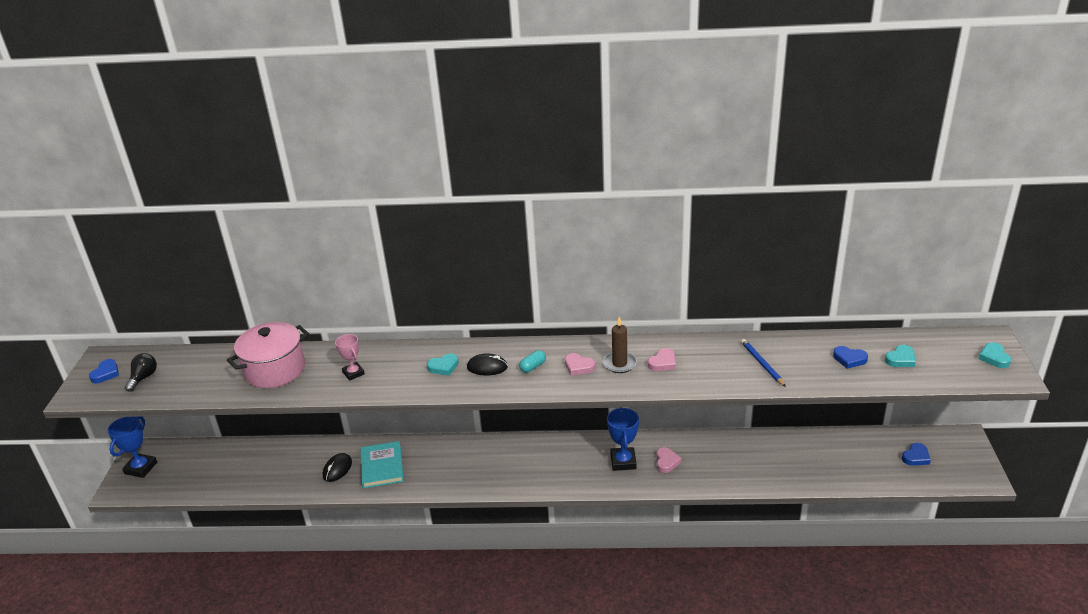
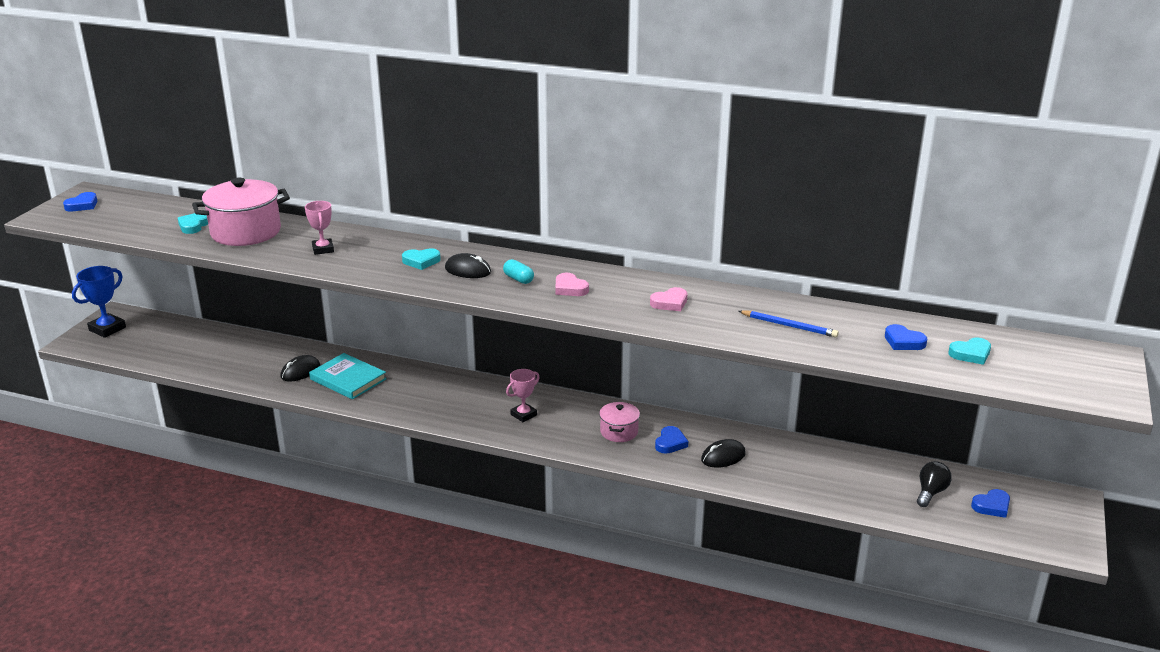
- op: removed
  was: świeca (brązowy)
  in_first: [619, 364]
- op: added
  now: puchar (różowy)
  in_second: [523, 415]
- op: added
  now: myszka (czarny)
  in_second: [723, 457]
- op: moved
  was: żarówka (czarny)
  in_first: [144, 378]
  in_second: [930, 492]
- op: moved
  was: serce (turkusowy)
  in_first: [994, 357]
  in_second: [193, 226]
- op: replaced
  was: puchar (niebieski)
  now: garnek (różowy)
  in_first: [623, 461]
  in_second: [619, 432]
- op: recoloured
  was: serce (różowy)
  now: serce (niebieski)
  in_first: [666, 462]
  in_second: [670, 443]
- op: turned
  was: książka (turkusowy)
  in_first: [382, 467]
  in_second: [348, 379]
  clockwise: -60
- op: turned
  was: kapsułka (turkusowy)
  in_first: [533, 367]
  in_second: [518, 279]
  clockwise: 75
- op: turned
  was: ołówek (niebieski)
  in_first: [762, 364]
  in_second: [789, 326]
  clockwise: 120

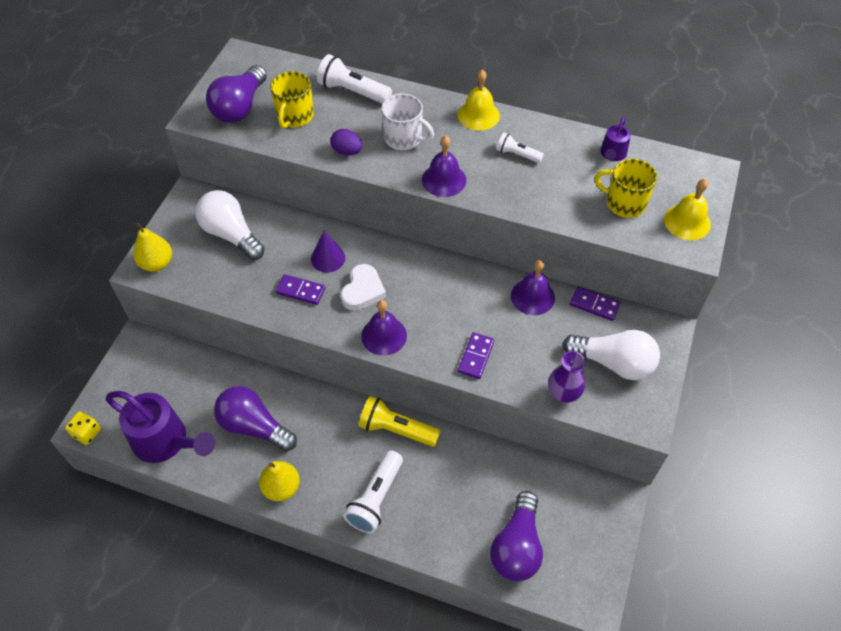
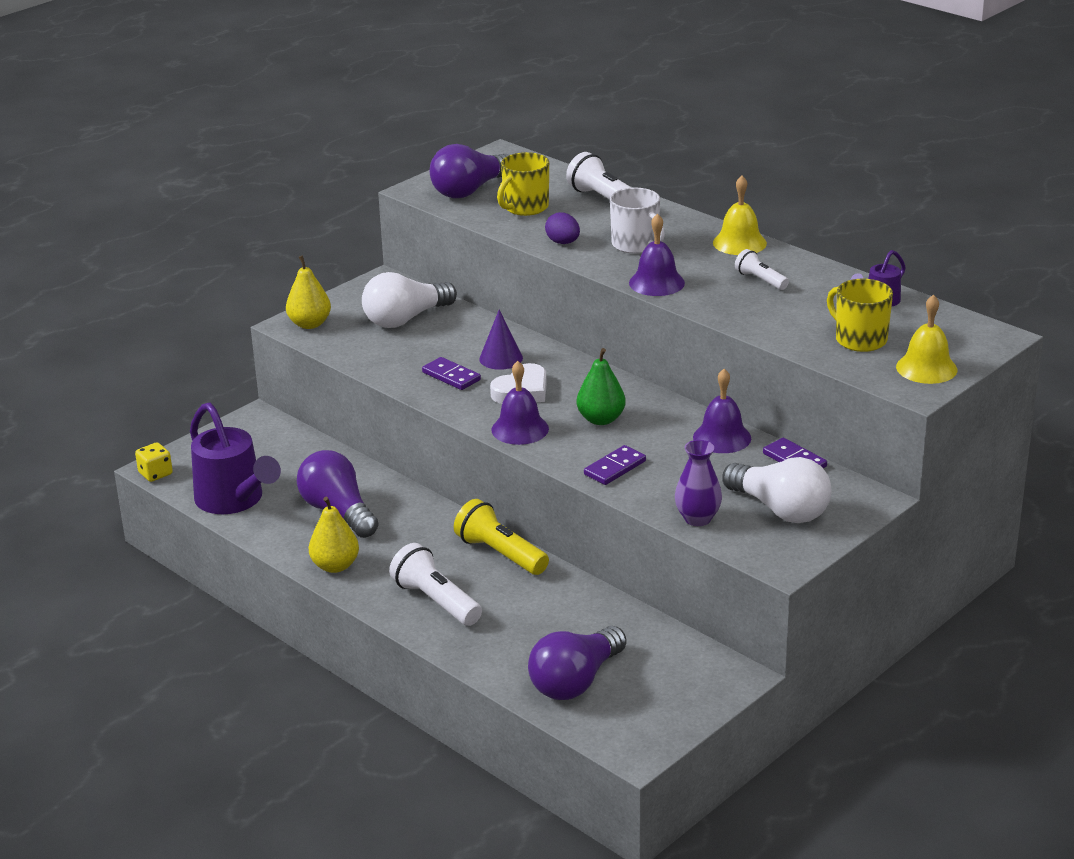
- op: added
  now: gruszka (zielony)
  in_second: [601, 419]
- op: turned
  was: żarówka (biały)
  in_first: [231, 234]
  in_second: [406, 319]
  clockwise: -105
- op: turned
  was: latarka (biały)
  in_first: [375, 498]
  in_second: [436, 601]
  clockwise: 90

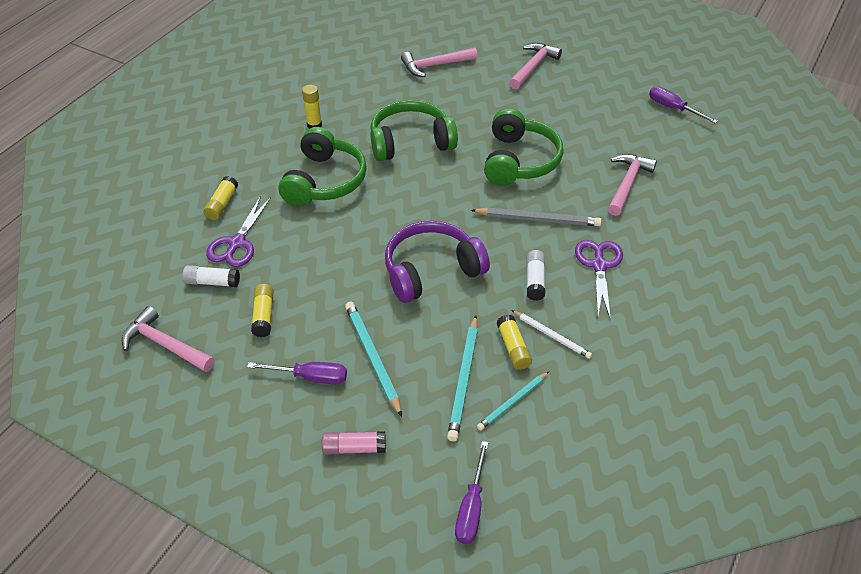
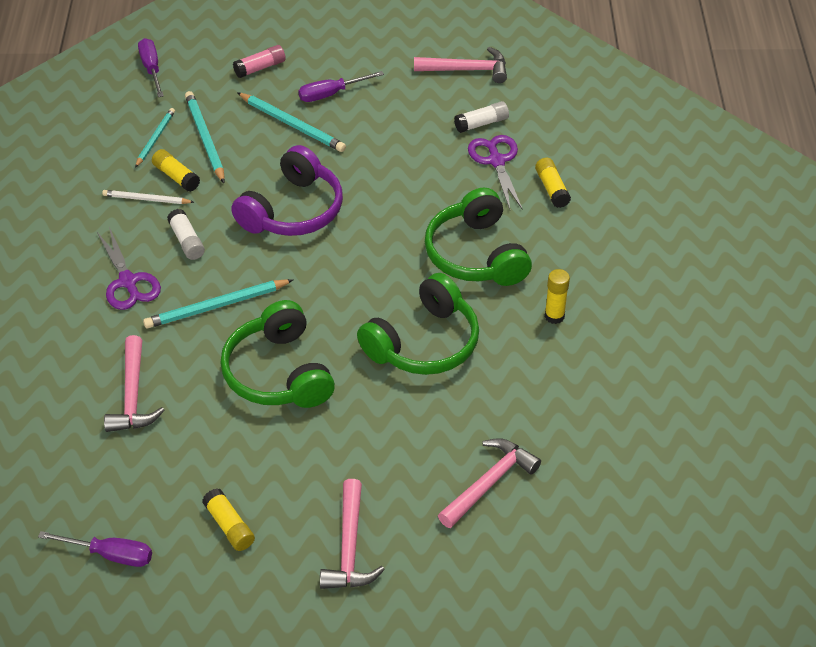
- op: moved
  was: klej w sztyfcie (żółty)
  in_first: [263, 315]
  in_second: [229, 526]
- op: recoloured
  was: ołówek (szary)
  now: ołówek (turkusowy)
  in_first: [538, 219]
  in_second: [216, 306]

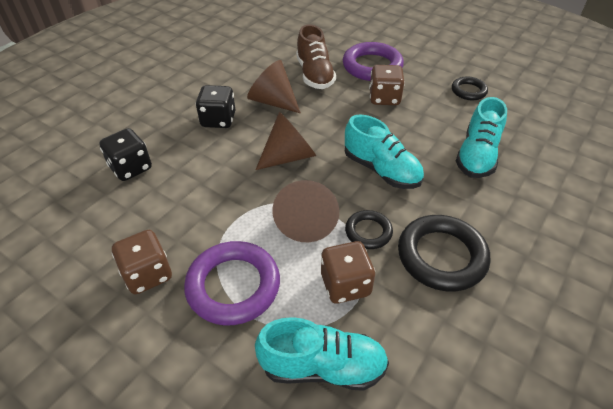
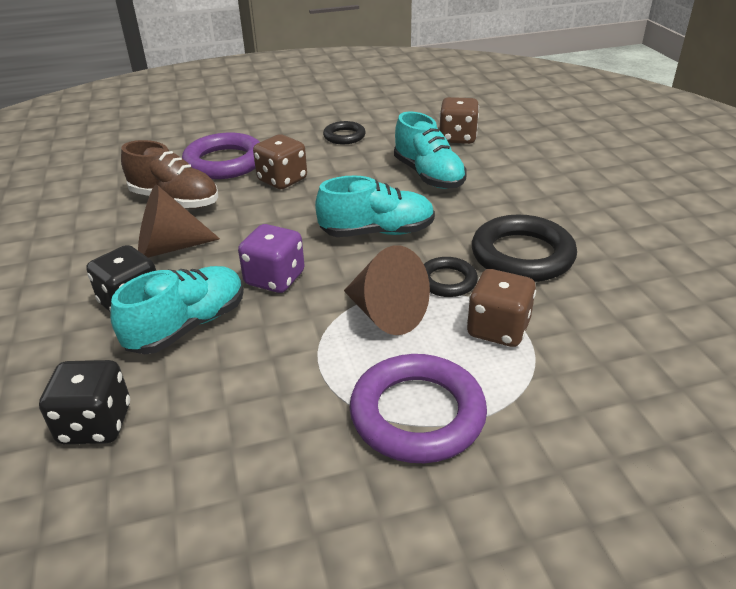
- op: moved
  was: kostka do gry (brązowy)
  in_first: [147, 274]
  in_second: [457, 138]
- op: moved
  was: but (turkusowy)
  in_first: [323, 367]
  in_second: [188, 326]
- op: replaced
  was: stożek (brązowy)
  now: kostka do gry (fioletowy)
  in_first: [289, 156]
  in_second: [275, 279]

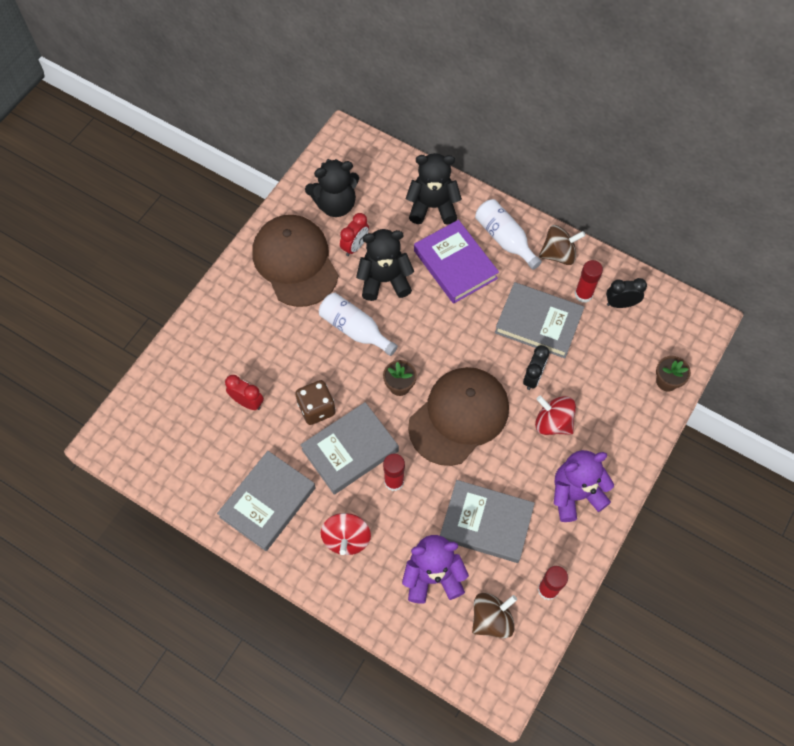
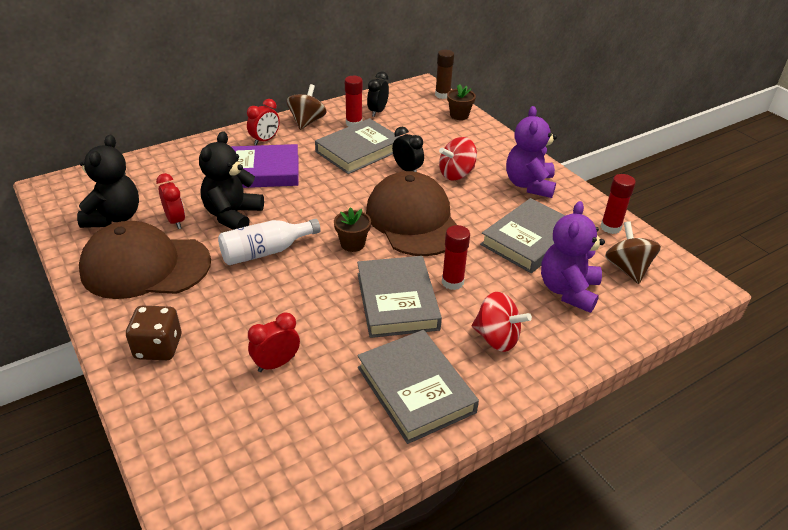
- op: removed
  was: miś (czarny)
  in_first: [432, 207]
- op: added
  now: klej w sztyfcie (brązowy)
  in_second: [442, 95]
- op: moved
  was: kostka do gry (brązowy)
  in_first: [316, 408]
  in_second: [158, 347]
- op: replaced
  was: butelka (biały)
  now: budzik (czerwony)
  in_first: [504, 239]
  in_second: [265, 140]

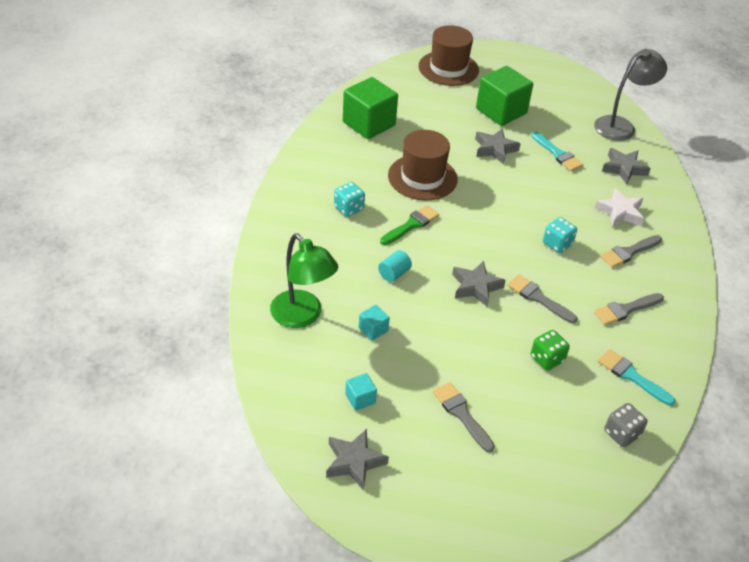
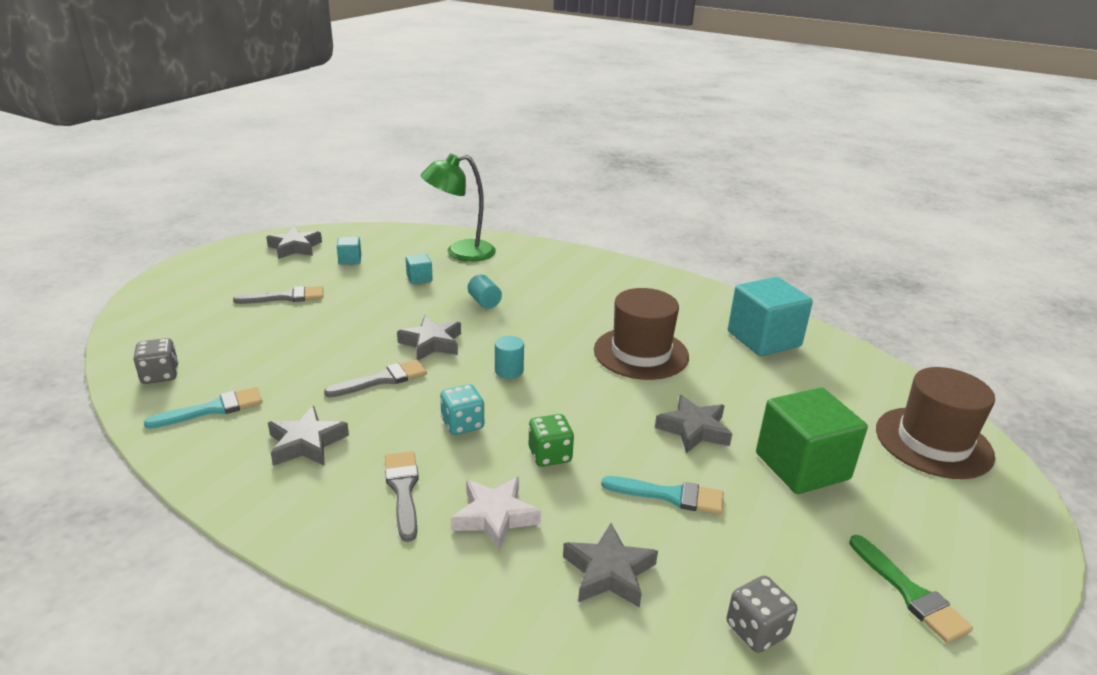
- op: removed
  was: kostka do gry (turkusowy)
  in_first: [348, 208]
- op: added
  now: walec (turkusowy)
  in_second: [509, 371]
- op: moved
  was: pędzel (zielony)
  in_first: [411, 225]
  in_second: [910, 593]
- op: moved
  was: kostka do gry (zielony)
  in_first: [547, 359]
  in_second: [550, 455]
- op: replaced
  was: lampka (szary)
  now: kostka do gry (szary)
  in_first: [621, 125]
  in_second: [756, 630]
- op: replaced
  was: pędzel (szary)
  now: gwiazda (szary)
  in_first: [625, 309]
  in_second: [306, 443]
- op: recoloured
  was: sześcian (zielony)
  now: sześcian (turkusowy)
  in_first: [369, 124]
  in_second: [763, 339]
- op: turned
  was: pędzel (turkusowy)
  in_first: [557, 154]
  in_second: [670, 496]
  clockwise: -150

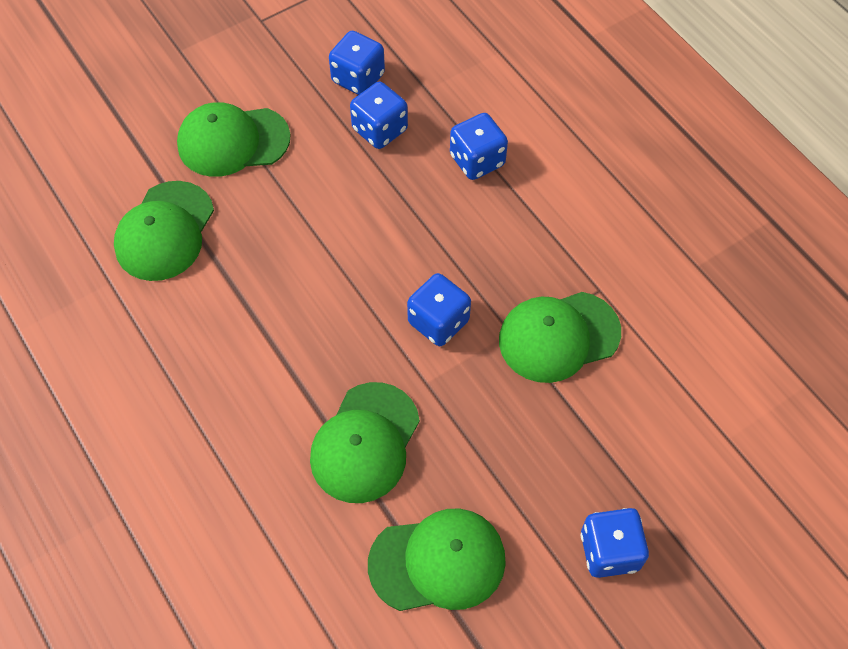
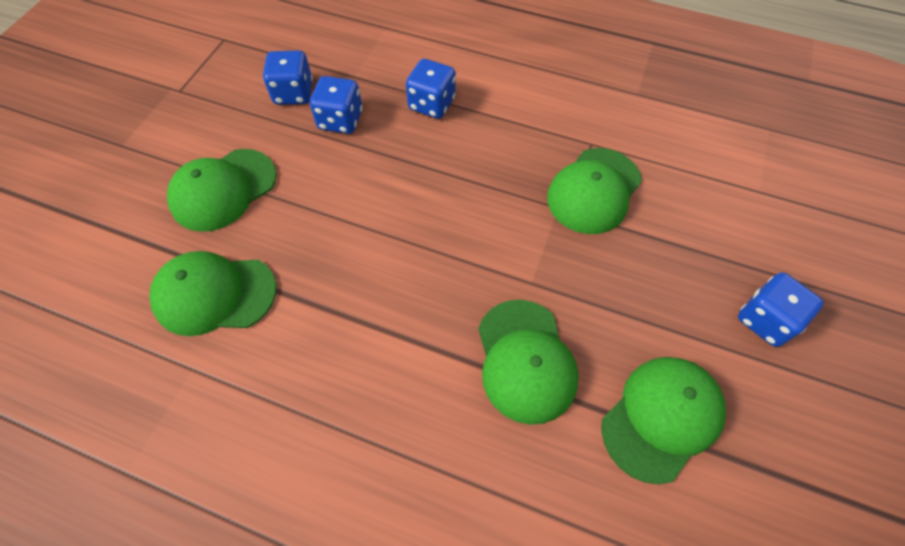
- op: removed
  was: kostka do gry (niebieski)
  in_first: [438, 322]
- op: turned
  was: czapka (zielony)
  in_first: [165, 231]
  in_second: [214, 294]
  clockwise: 105

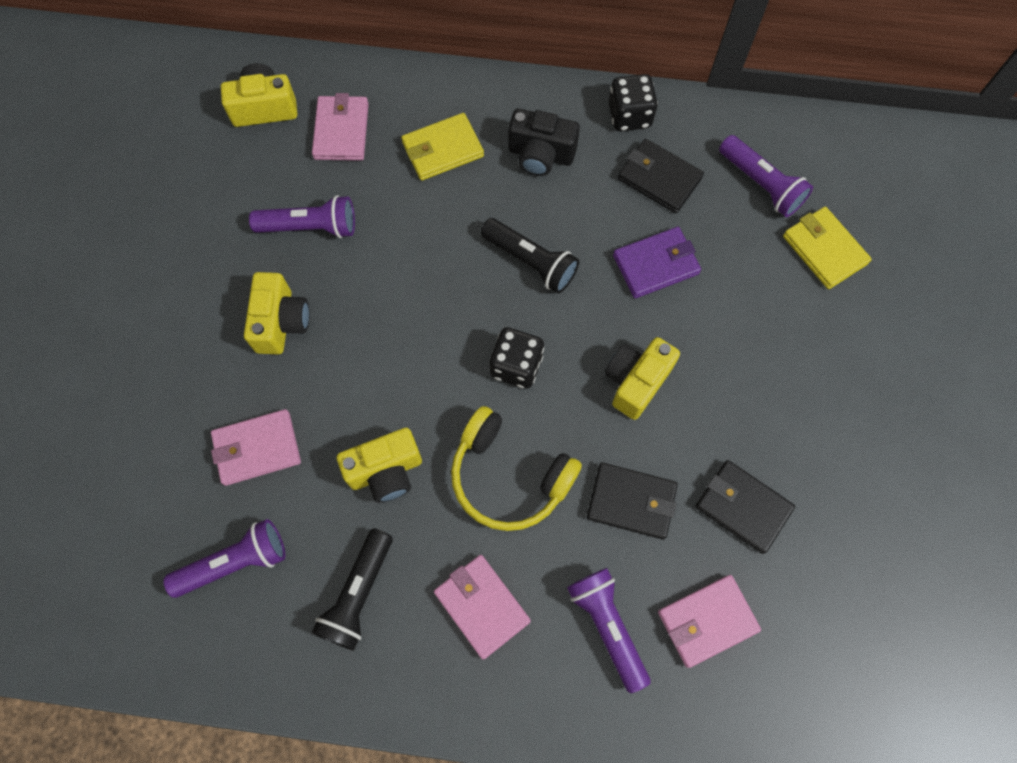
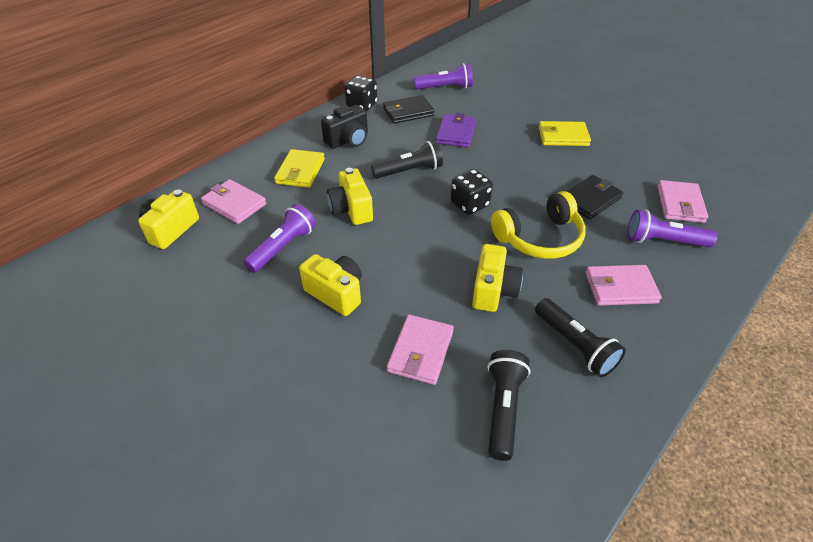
- op: removed
  was: portfel (czarny)
  in_first: [743, 507]
- op: moved
  was: aparat fotograficzny (żółty)
  in_first: [636, 382]
  in_second: [351, 209]
- op: moved
  was: portfel (żółty)
  in_first: [824, 250]
  in_second: [563, 136]
- op: recoloured
  was: latarka (fioletowy)
  now: latarka (czarny)
  in_first: [234, 562]
  in_second: [503, 409]

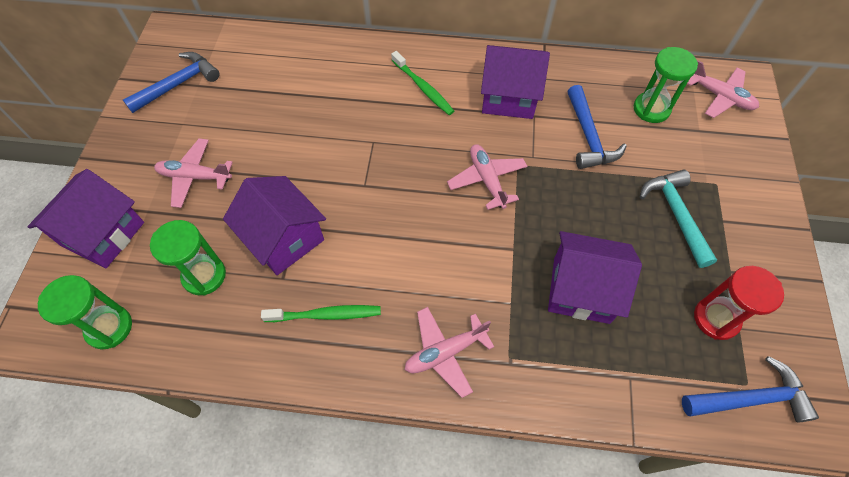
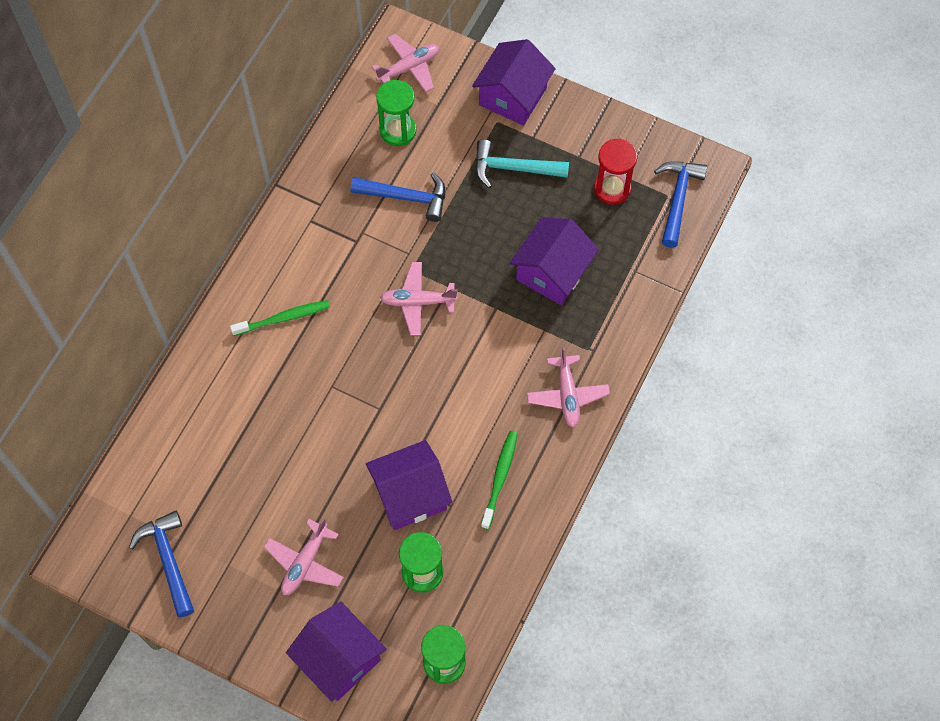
- op: moved
  was: domek (fioletowy)
  in_first: [509, 97]
  in_second: [512, 96]

